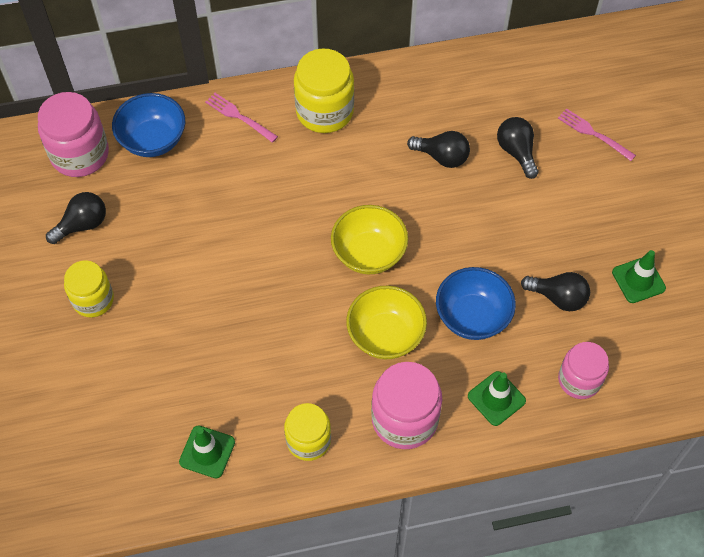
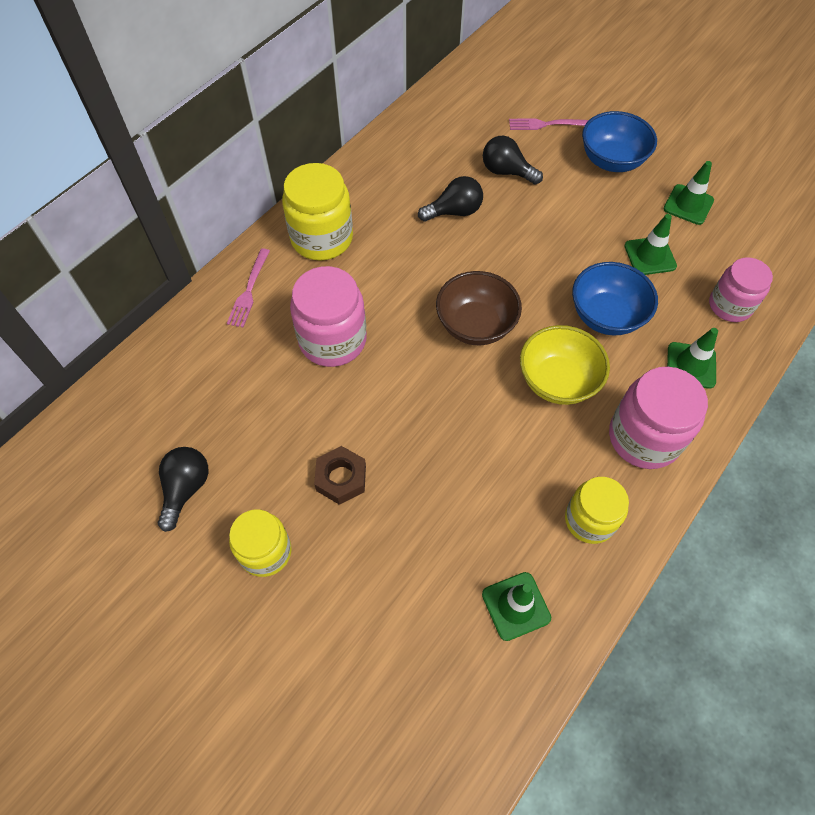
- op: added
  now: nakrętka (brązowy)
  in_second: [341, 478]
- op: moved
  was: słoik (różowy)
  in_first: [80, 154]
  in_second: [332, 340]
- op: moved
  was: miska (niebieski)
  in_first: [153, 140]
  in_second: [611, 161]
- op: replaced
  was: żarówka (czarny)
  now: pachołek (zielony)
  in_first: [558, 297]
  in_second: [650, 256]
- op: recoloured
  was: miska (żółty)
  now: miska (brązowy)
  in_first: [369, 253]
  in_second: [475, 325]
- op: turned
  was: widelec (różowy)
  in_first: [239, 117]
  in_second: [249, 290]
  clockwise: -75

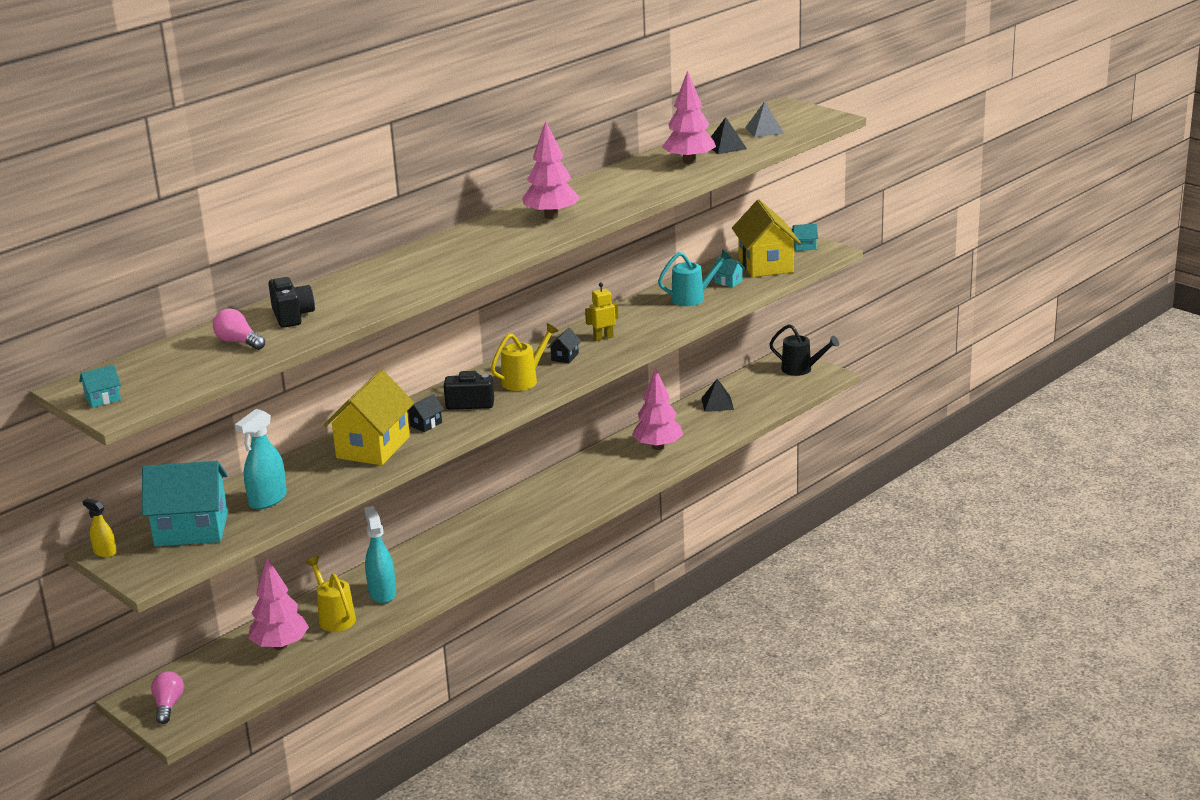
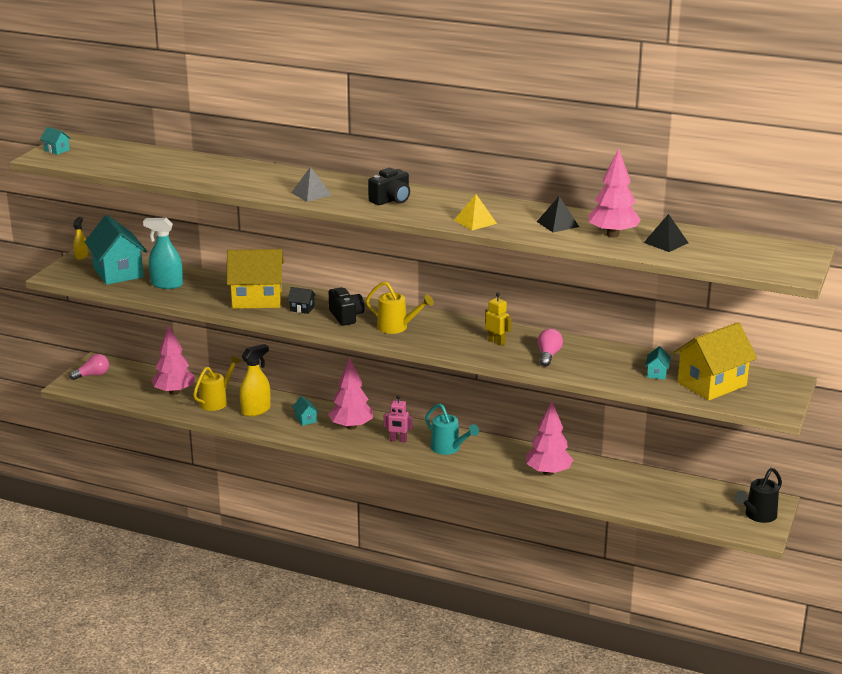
- op: removed
  was: domek (czarny)
  in_first: [565, 357]
- op: added
  now: robot (różowy)
  in_second: [398, 440]
- op: added
  now: piramida (żółty)
  in_second: [475, 221]
- op: moved
  was: żarówka (różowy)
  in_first: [238, 342]
  in_second: [548, 355]
- op: moved
  was: aparat fotograficzny (czarny)
  in_first: [292, 316]
  in_second: [391, 200]
- op: moved
  was: drzewko (różowy)
  in_first: [551, 216]
  in_second: [351, 426]
- op: moved
  was: konewka (turkusowy)
  in_first: [692, 298]
  in_second: [448, 448]
- op: moved
  was: piramida (czarny)
  in_first: [717, 404]
  in_second: [557, 224]
- op: moved
  was: piramida (szary)
  in_first: [764, 130]
  in_second: [311, 193]
- op: moved
  was: domek (turkusowy)
  in_first: [804, 246]
  in_second: [305, 419]
- op: recoloured
  was: spryskiwacz (turkusowy)
  now: spryskiwacz (żółty)
  in_first: [382, 593]
  in_second: [256, 410]
- op: turned
  was: konewka (czarny)
  in_first: [801, 369]
  in_second: [758, 515]
  clockwise: 45

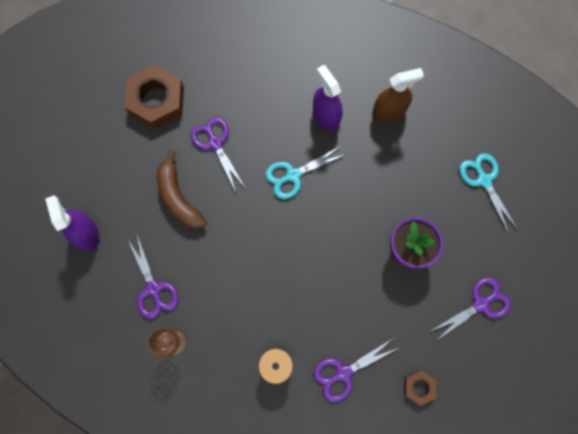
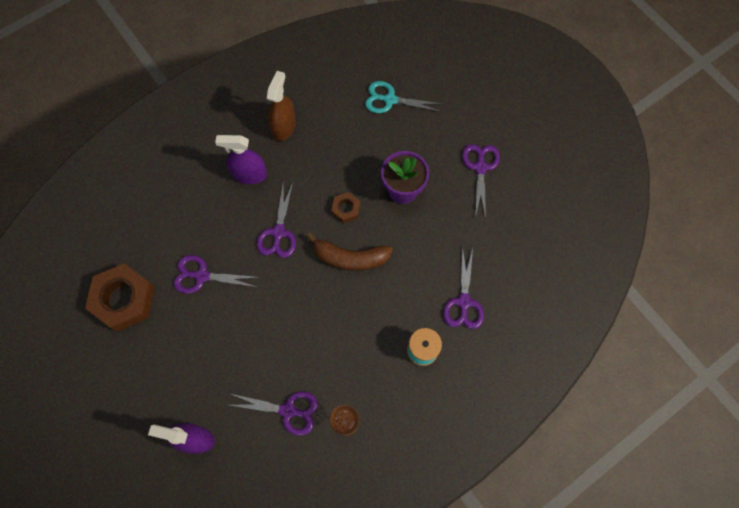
- op: moved
  was: banan (brązowy)
  in_first: [178, 197]
  in_second: [350, 258]
- op: moved
  was: nakrętka (brązowy)
  in_first: [418, 387]
  in_second: [346, 209]
- op: recoloured
  was: nożyczki (turkusowy)
  now: nożyczki (fioletowy)
  in_first: [293, 175]
  in_second: [278, 232]

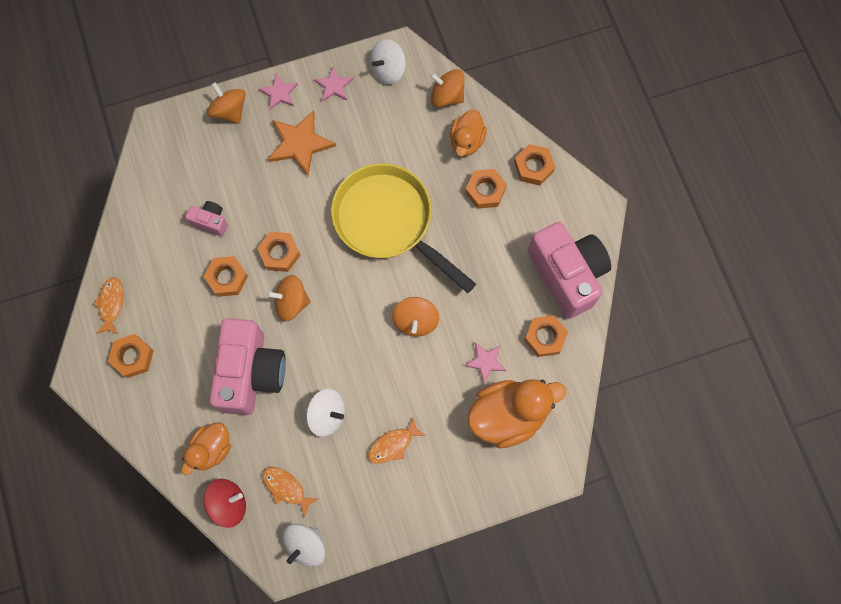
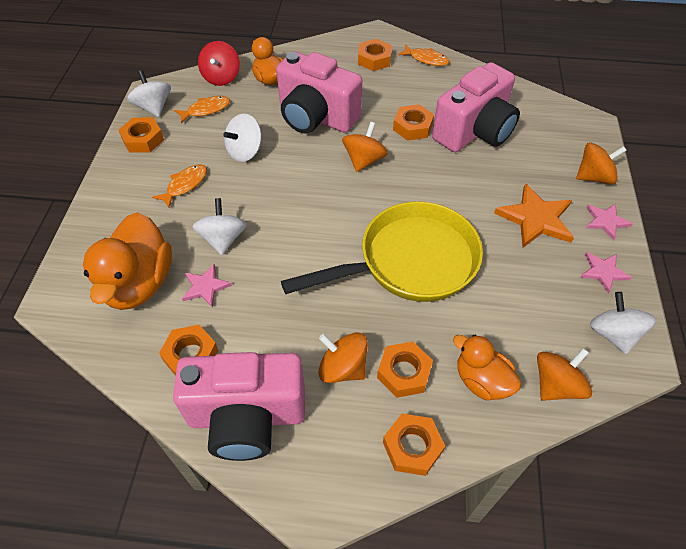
- op: added
  now: bączek (biały)
  in_second: [223, 239]
- op: moved
  was: nakrętka (pomarańczowy)
  in_first: [279, 253]
  in_second: [143, 139]
- op: moved
  was: bączek (pomarańczowy)
  in_first: [415, 321]
  in_second: [343, 368]
- op: turned
  was: ryba (pomarańczowy)
  in_first: [393, 445]
  in_second: [185, 185]
  clockwise: 45
- op: resized
  was: aparat fotograficzny (różowy)
  in_first: [210, 221]
  in_second: [474, 132]
  ratio: 2.23

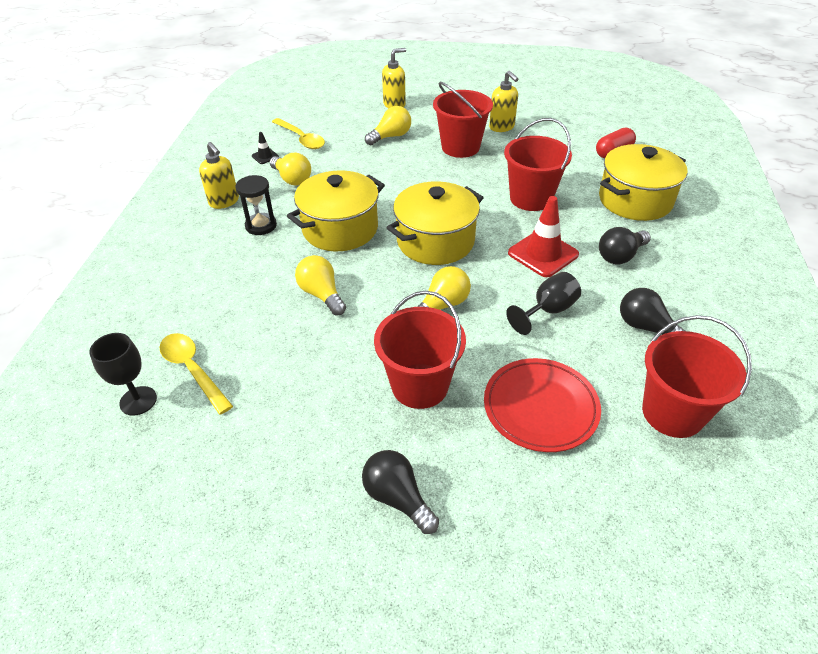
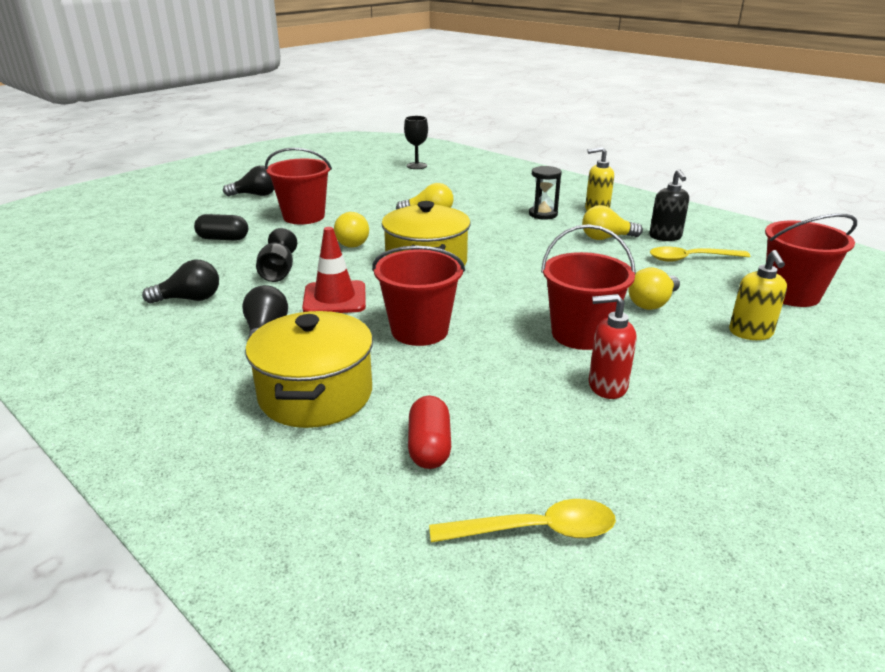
- op: removed
  was: garnek (żółty)
  in_first: [340, 229]
- op: moved
  was: łyżka (żółty)
  in_first: [192, 370]
  in_second: [535, 530]
- op: moved
  was: wiadro (czerwony)
  in_first: [672, 413]
  in_second: [791, 294]
- op: replaced
  was: pachołek (czarny)
  now: dozownik mydła (czarny)
  in_first: [265, 156]
  in_second: [665, 237]
- op: replaced
  was: talerz (czerwony)
  now: kapsułka (czarny)
  in_first: [540, 407]
  in_second: [223, 239]
- op: recoloured
  was: dozownik mydła (żółty)
  now: dozownik mydła (czerwony)
  in_first: [502, 127]
  in_second: [606, 386]
- op: turned
  was: żarówka (żółty)
  in_first: [391, 136]
  in_second: [652, 303]
  clockwise: 45

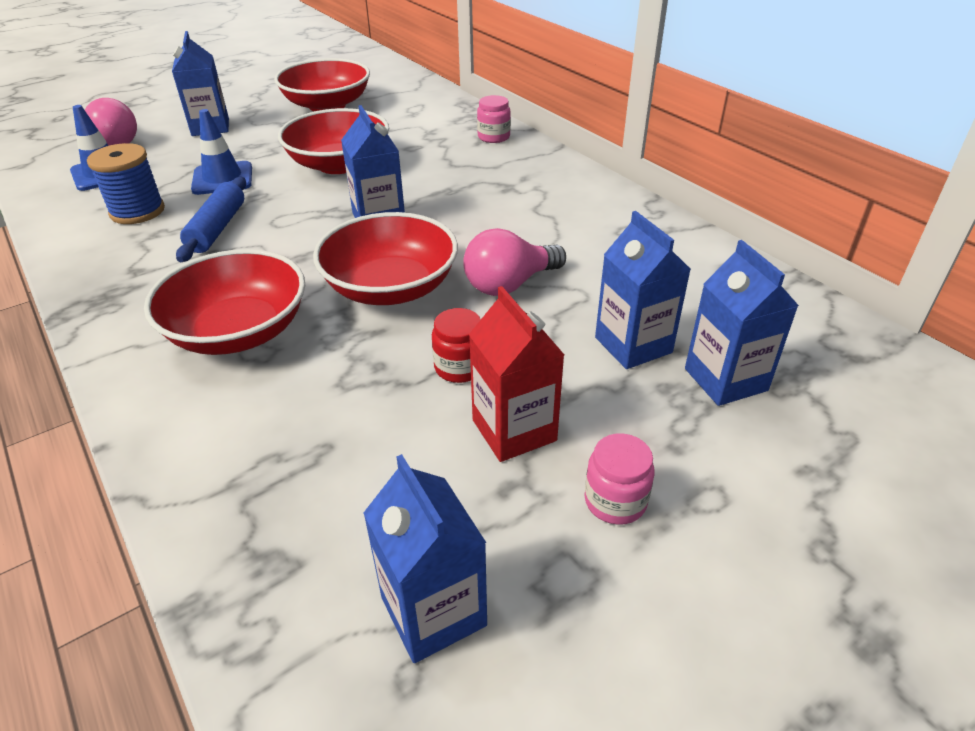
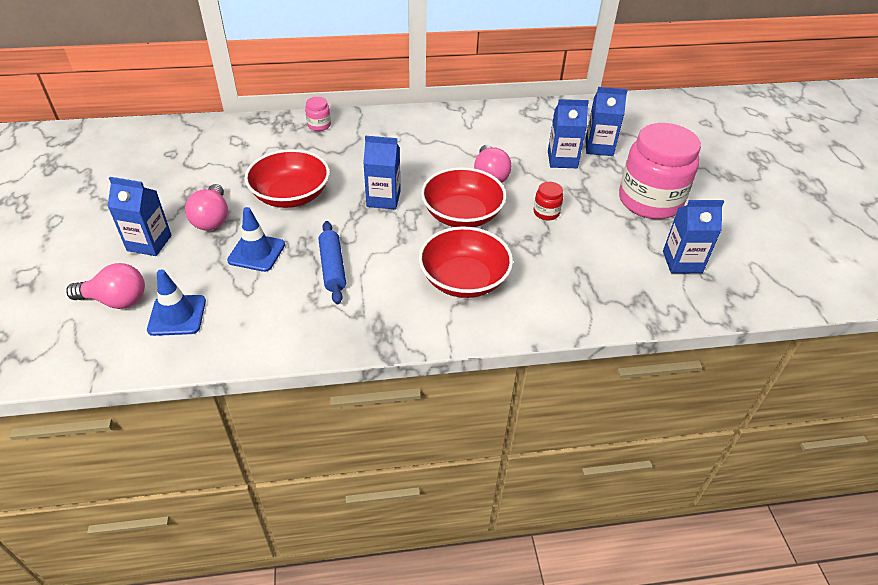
- op: removed
  was: szpulka (niebieski)
  in_first: [137, 211]
- op: removed
  was: miska (czerwony)
  in_first: [327, 105]
- op: removed
  was: karton mleka (czerwony)
  in_first: [514, 430]
- op: added
  now: żarówka (różowy)
  in_second: [212, 219]
- op: turned
  was: wałek do ciasta (niebieski)
  in_first: [217, 228]
  in_second: [332, 267]
  clockwise: 45
- op: resized
  was: słoik (różowy)
  in_first: [615, 501]
  in_second: [650, 201]
  ratio: 2.47

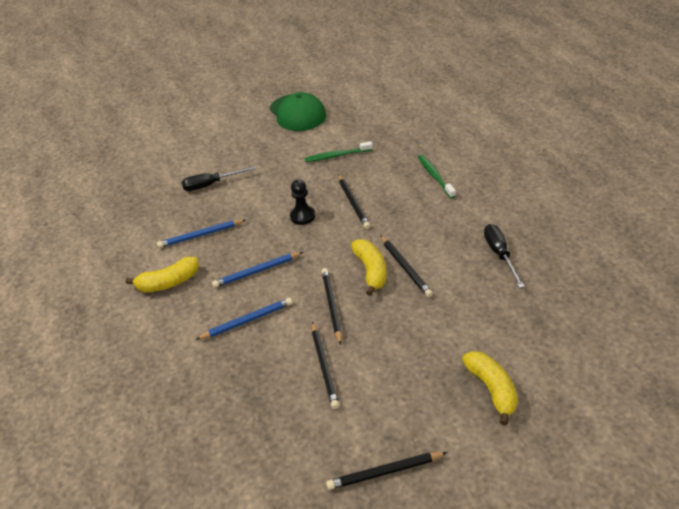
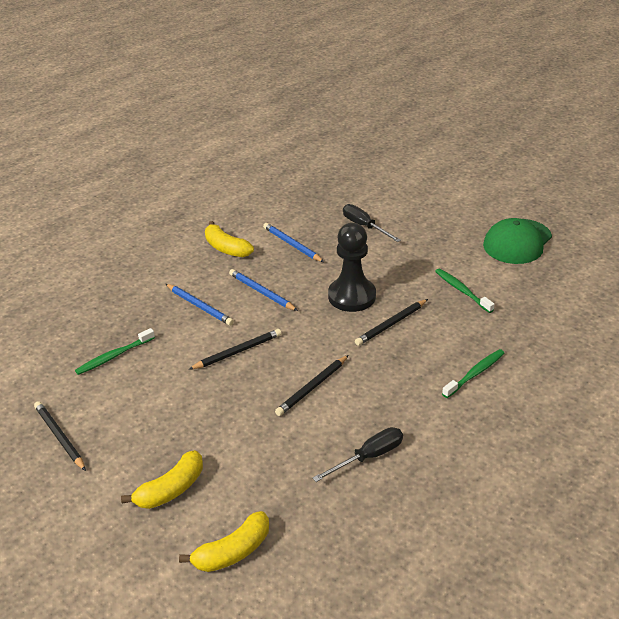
- op: removed
  was: ołówek (czarny)
  in_first: [324, 366]
- op: added
  now: szczoteczka do zębów (zielony)
  in_second: [114, 356]
- op: moved
  was: banan (żółty)
  in_first: [371, 271]
  in_second: [233, 551]
- op: resized
  was: pionek (czarny)
  in_first: [302, 216]
  in_second: [352, 296]
  ratio: 1.76

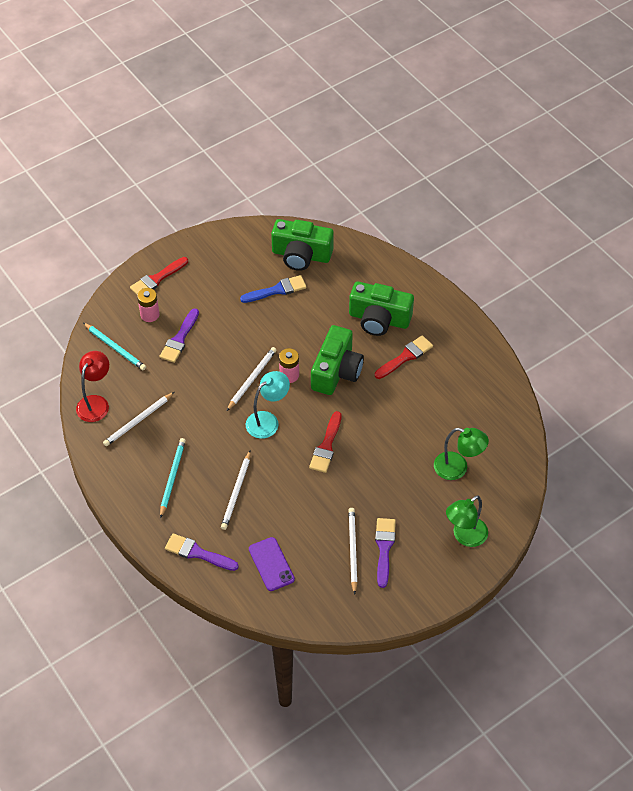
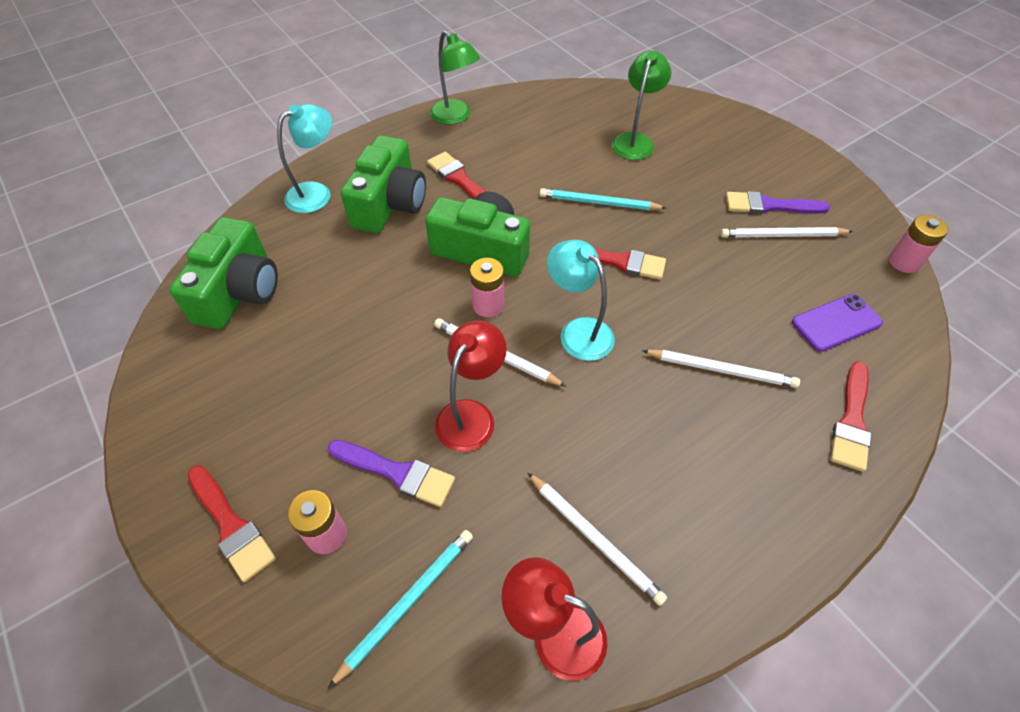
- op: removed
  was: pędzel (niebieski)
  in_first: [277, 290]
- op: added
  now: lampka (turkusowy)
  in_second: [317, 193]
- op: added
  now: lampka (czerwony)
  in_second: [471, 415]
- op: added
  now: bateria (różowy)
  in_second: [904, 262]
- op: moved
  was: ołówek (turkusowy)
  in_first: [172, 477]
  in_second: [599, 203]
- op: moved
  was: lampka (zielony)
  in_first: [465, 536]
  in_second: [456, 117]
- op: recoloured
  was: pędzel (fioletowy)
  now: pędzel (czerwony)
  in_first: [198, 553]
  in_second: [851, 421]

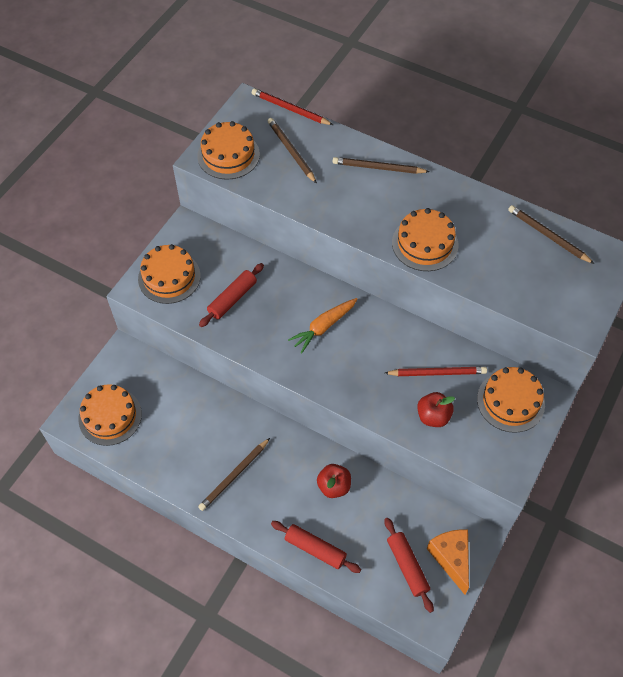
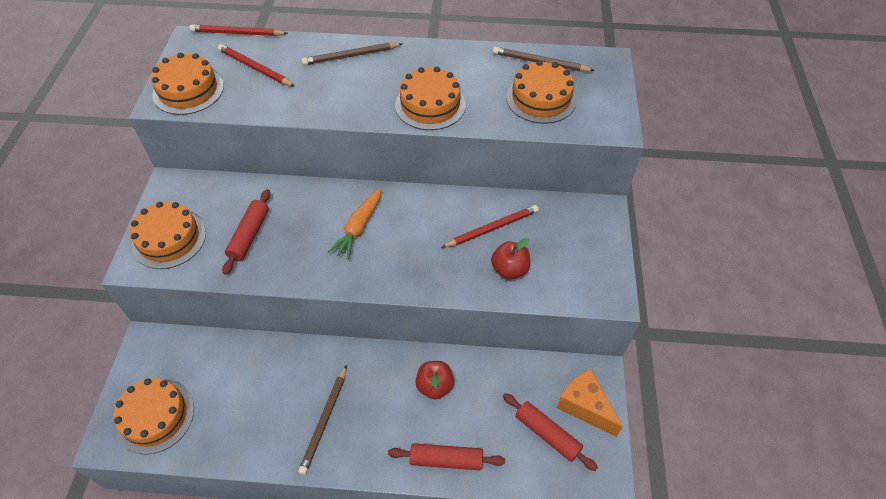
- op: moved
  was: tort (pomarańczowy)
  in_first: [510, 401]
  in_second: [541, 98]
- op: recoloured
  was: ołówek (brązowy)
  now: ołówek (czerwony)
  in_first: [291, 151]
  in_second: [255, 68]

